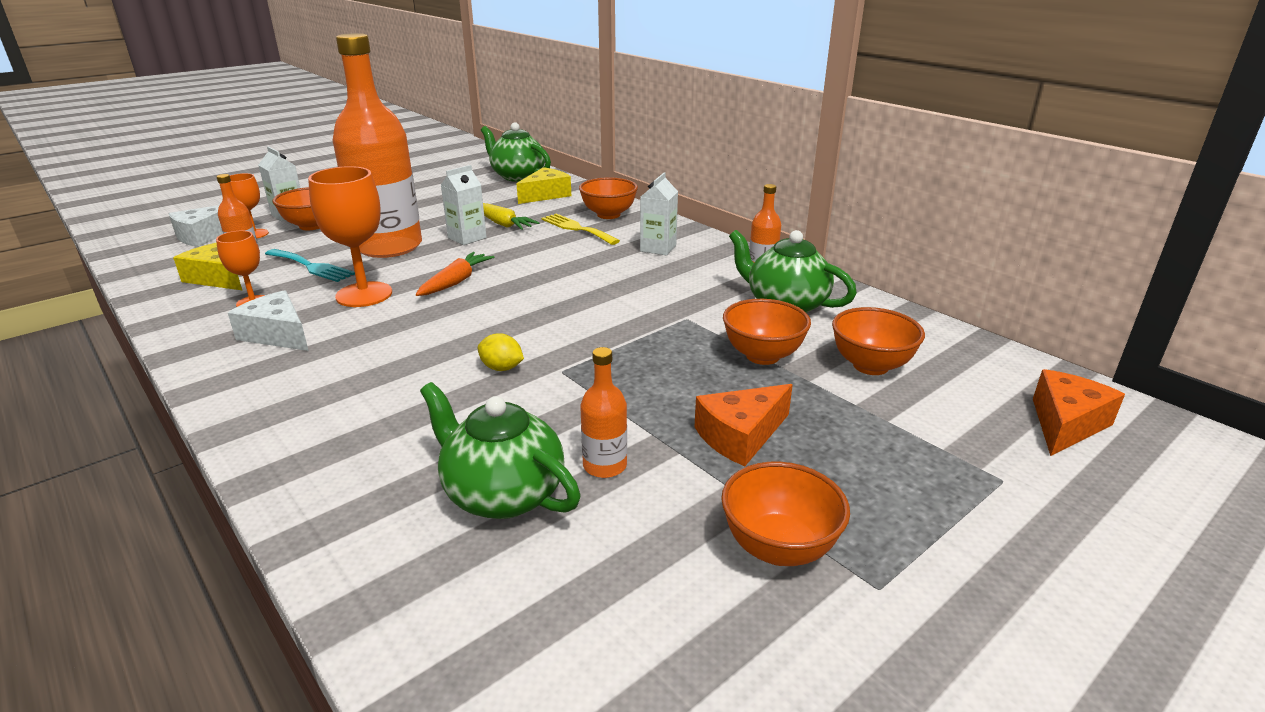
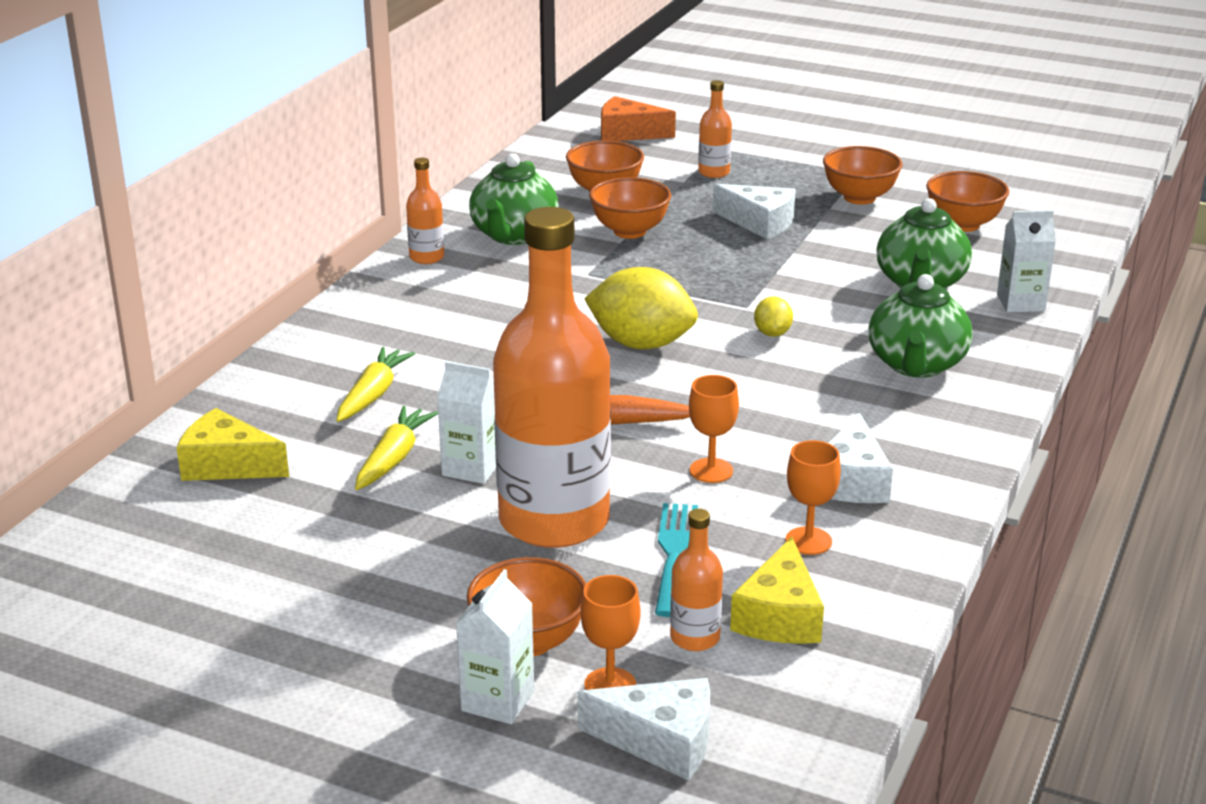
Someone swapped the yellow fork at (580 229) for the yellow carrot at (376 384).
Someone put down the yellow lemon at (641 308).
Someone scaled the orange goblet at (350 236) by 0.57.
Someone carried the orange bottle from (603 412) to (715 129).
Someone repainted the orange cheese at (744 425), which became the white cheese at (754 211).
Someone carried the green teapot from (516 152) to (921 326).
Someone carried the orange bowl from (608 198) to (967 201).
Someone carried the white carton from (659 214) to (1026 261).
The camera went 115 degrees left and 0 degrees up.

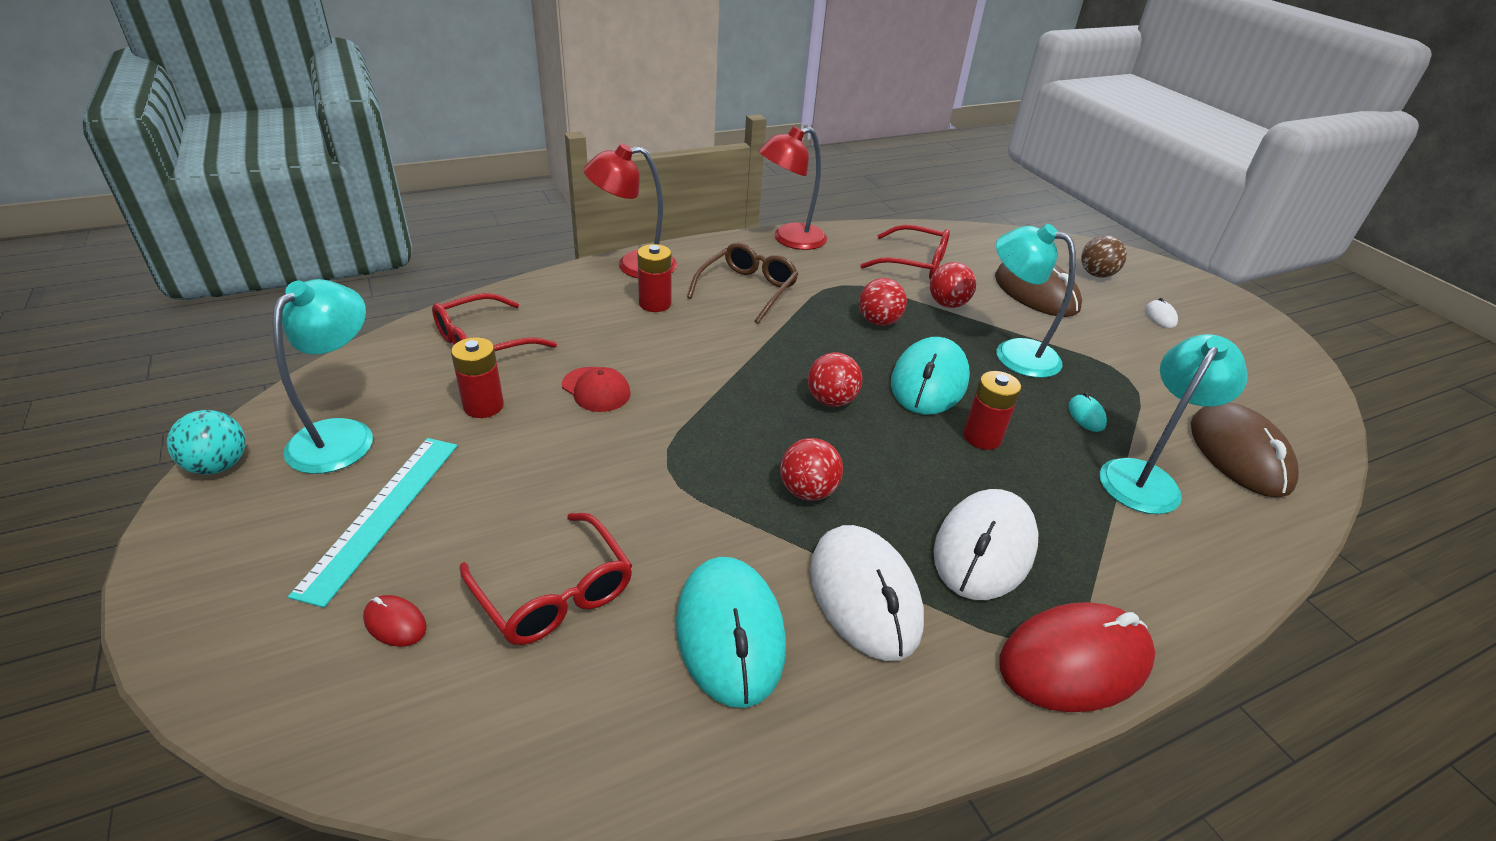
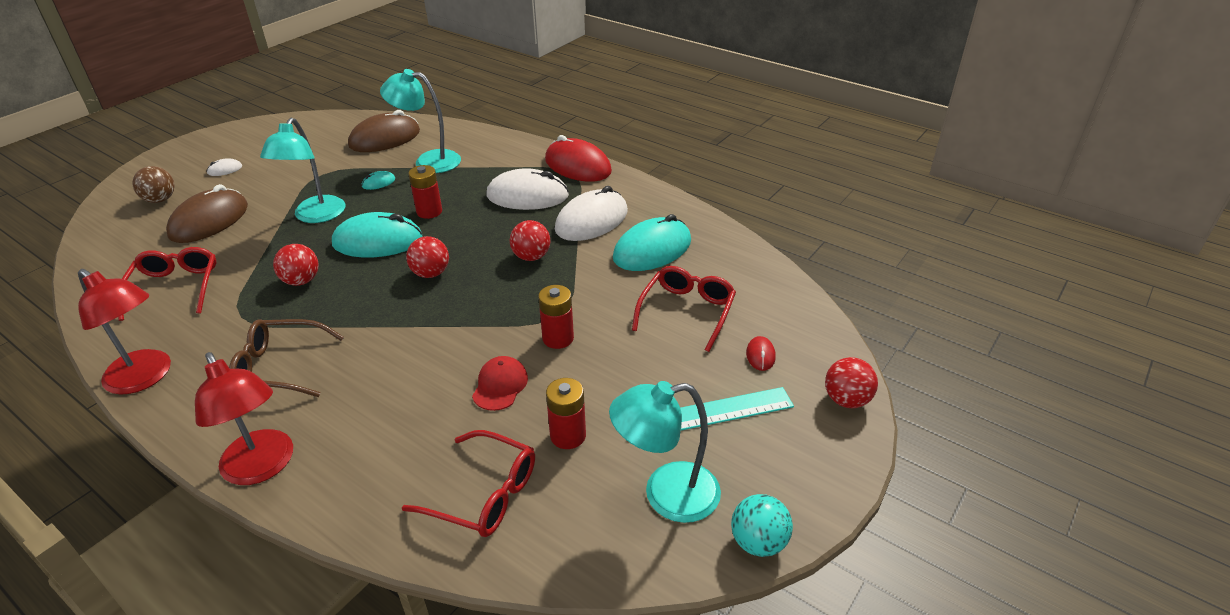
Someone carried the red battery from (654 278) to (556 317).
Someone carried the red ball from (953 285) to (851 382).
The camera went 115 degrees left and 0 degrees up.

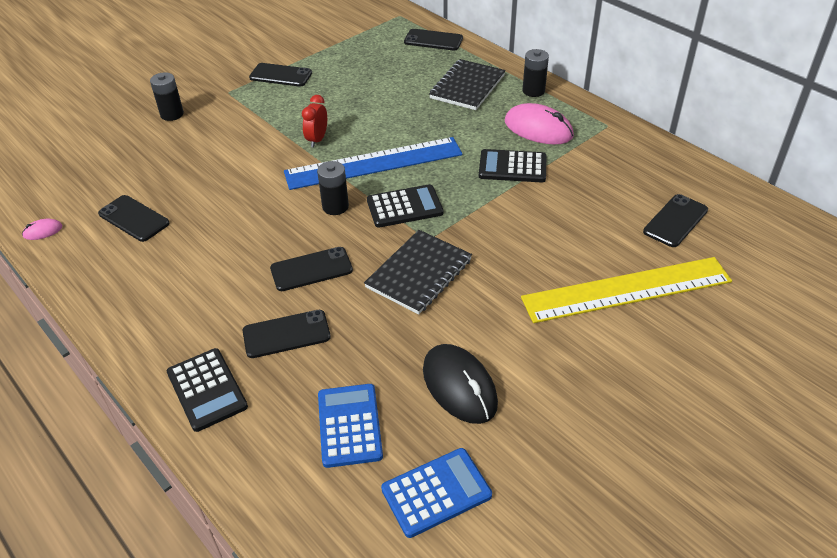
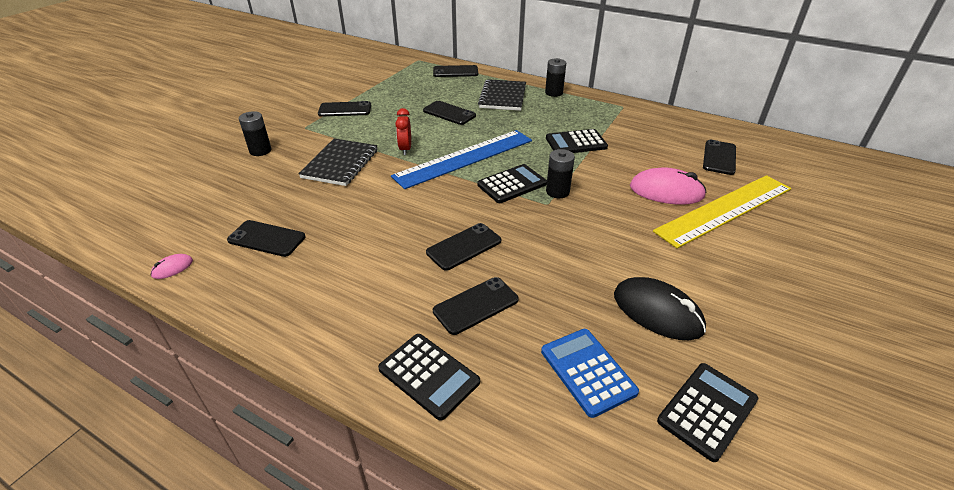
Someone carried the black notebook from (418 272) to (337 162).
Someone put down the black phone at (449 113).
Someone carried the black battery from (333 188) to (560 173).
Someone carried the pink mouse from (539 124) to (668 186).
Someone repainted the blue calculator at (436 493), which became the black calculator at (708 412).
The camera went 20 degrees left and 5 degrees down.

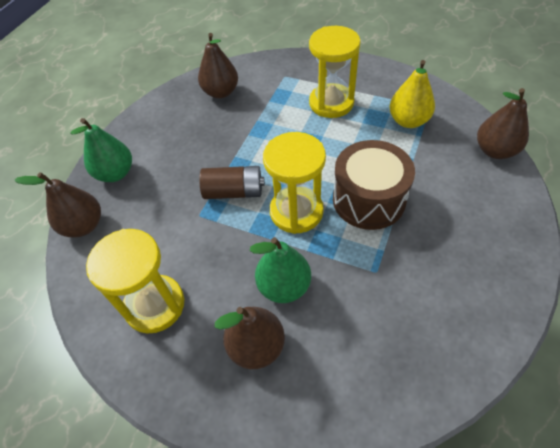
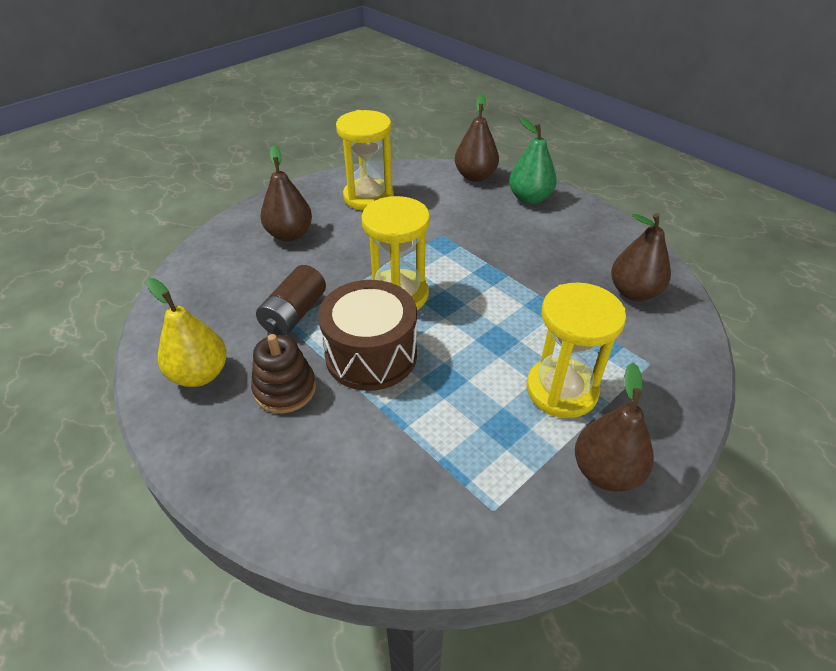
Someone carried the yellow pear from (412 94) to (187 332).
Someone put down the brown stacking toy at (283 373).
Someone carried the brown battery from (232 182) to (291 300).
Someone carried the brown pear from (503 123) to (614 427).
Someone took away the green pear at (280 270).
The camera went 110 degrees right and 10 degrees down.

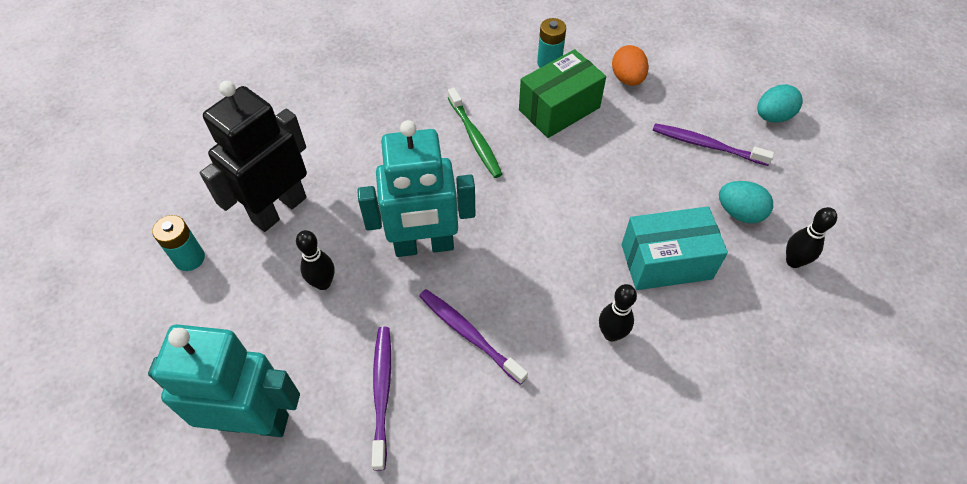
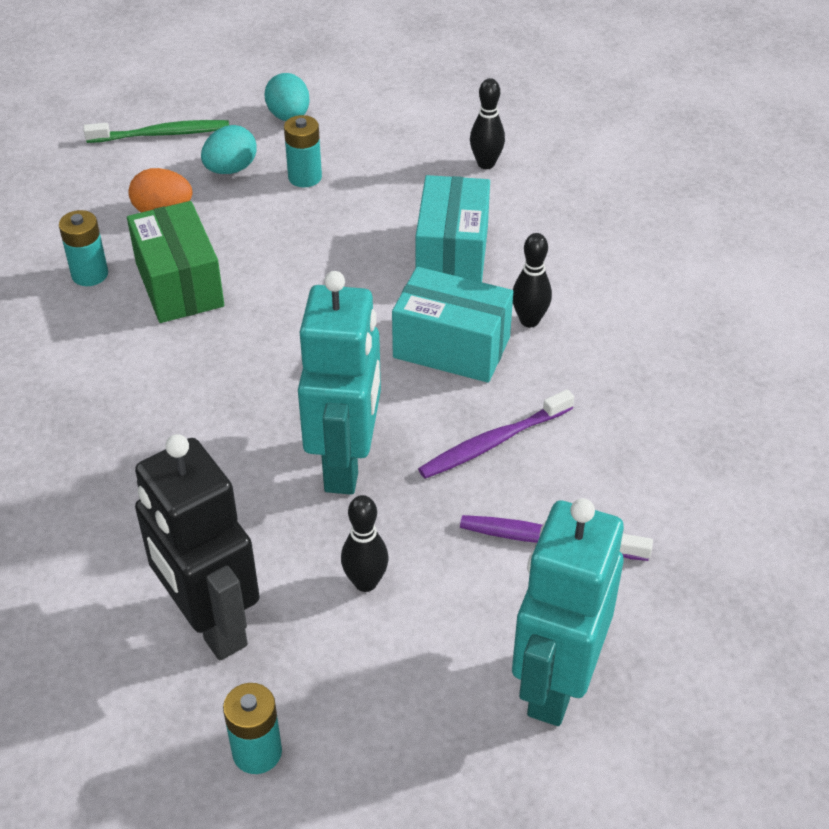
Someone carried the green toothbrush from (475 133) to (156 131).
Someone carried the turquoise egg from (746 202) to (229 149).
Someone swapped the purple toothbrush at (713 144) for the turquoise battery at (303 151).
Someone put down the turquoise box at (452 325).
The camera went 75 degrees left and 10 degrees down.

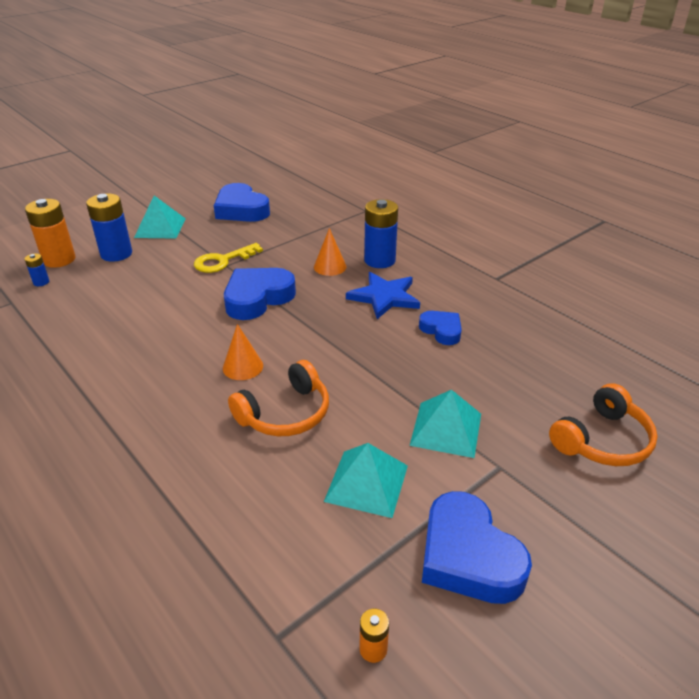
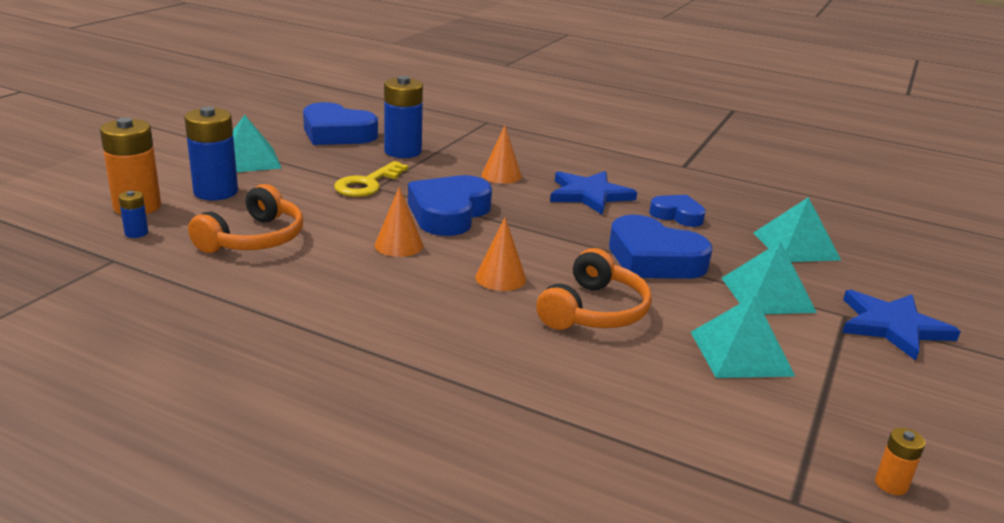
Someone carried the orange headphones from (603 424) to (245 218).
Someone put down the orange cone at (399 222).
Someone carried the blue battery from (381 233) to (403 117).
Someone carried the blue heart from (477 547) to (661 247).
Someone put down the turquoise pyramid at (797 229).
Someone put down the blue star at (901 325).
The camera went 25 degrees left and 10 degrees down.

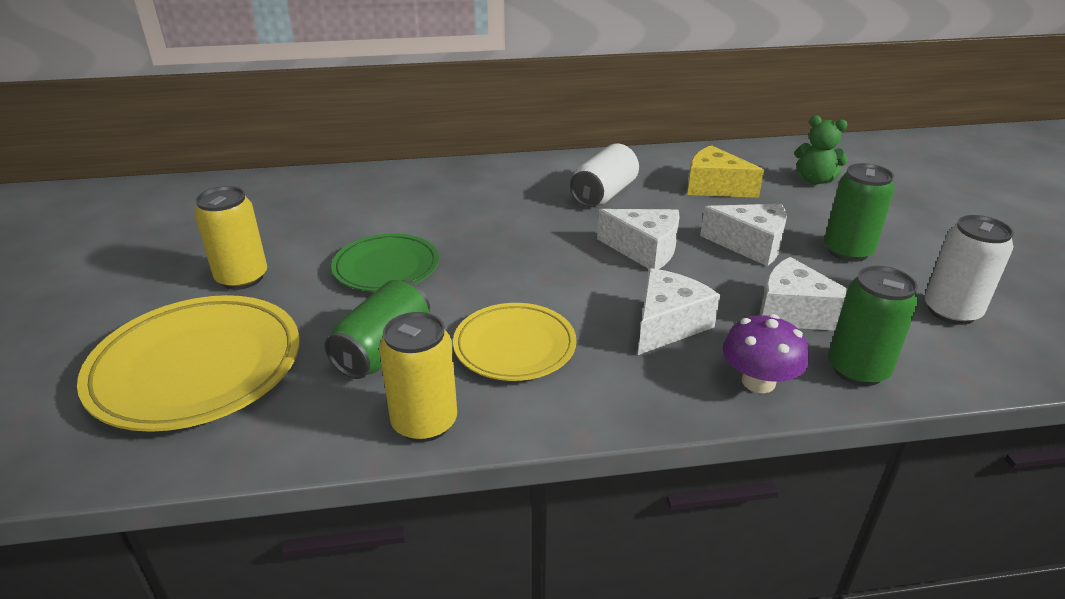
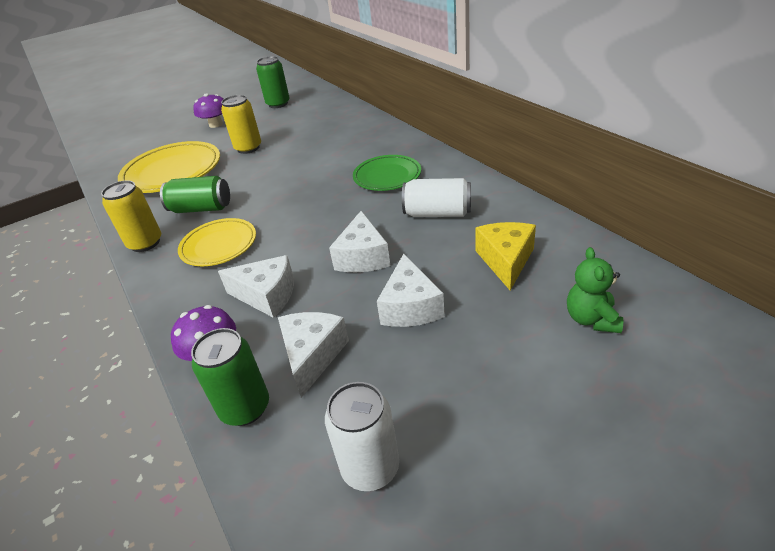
Someone put down the purple mushroom at (208 110).
Someone carried the green can from (859 212) to (273 82).
Someone carried the green plate from (385 262) to (387 173).
The camera went 70 degrees right and 5 degrees up.

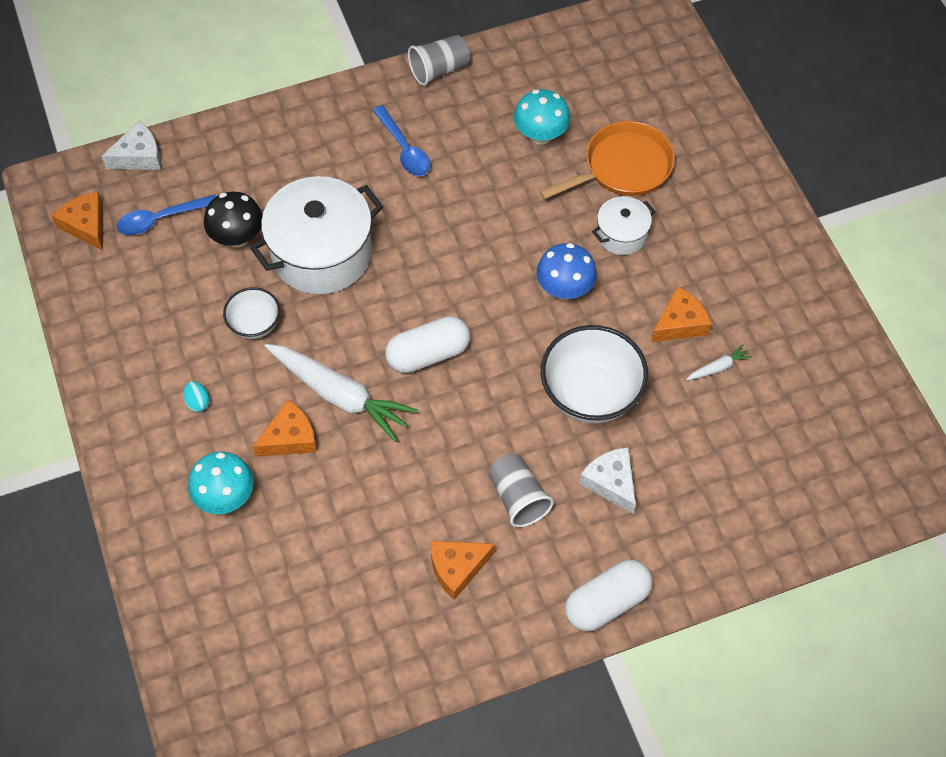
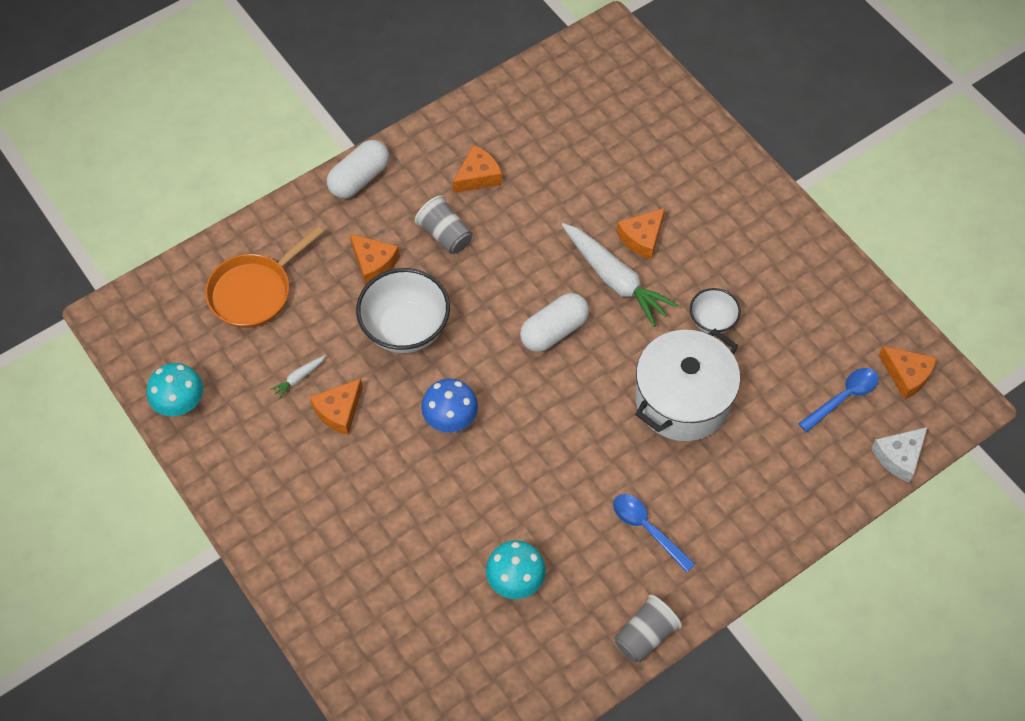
Someone carried the turquoise mushroom from (221 482) to (175 389).
Someone carried the orange pan from (607 160) to (264 277).
Someone repainted the white cheese at (607 480), which became the orange cheese at (375 259).
Someone rotated the white carrot at (341 393) by 150 degrees counterclockwise.
Someone took away the turquoise egg at (196 396).
Someone took away the black mushroom at (233 220).
Someone took away the white pot at (624 225).
The camera went 165 degrees right and 0 degrees up.

